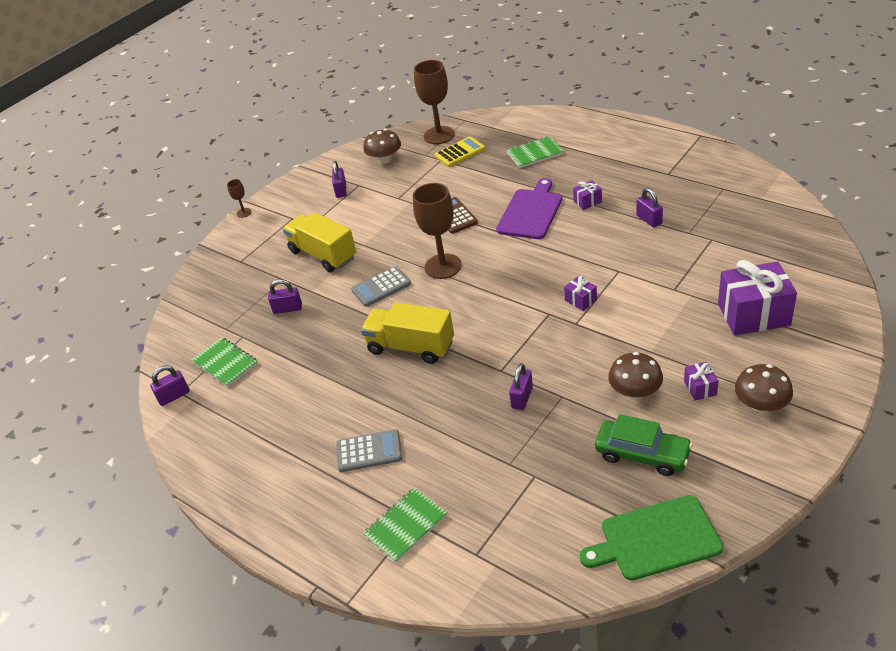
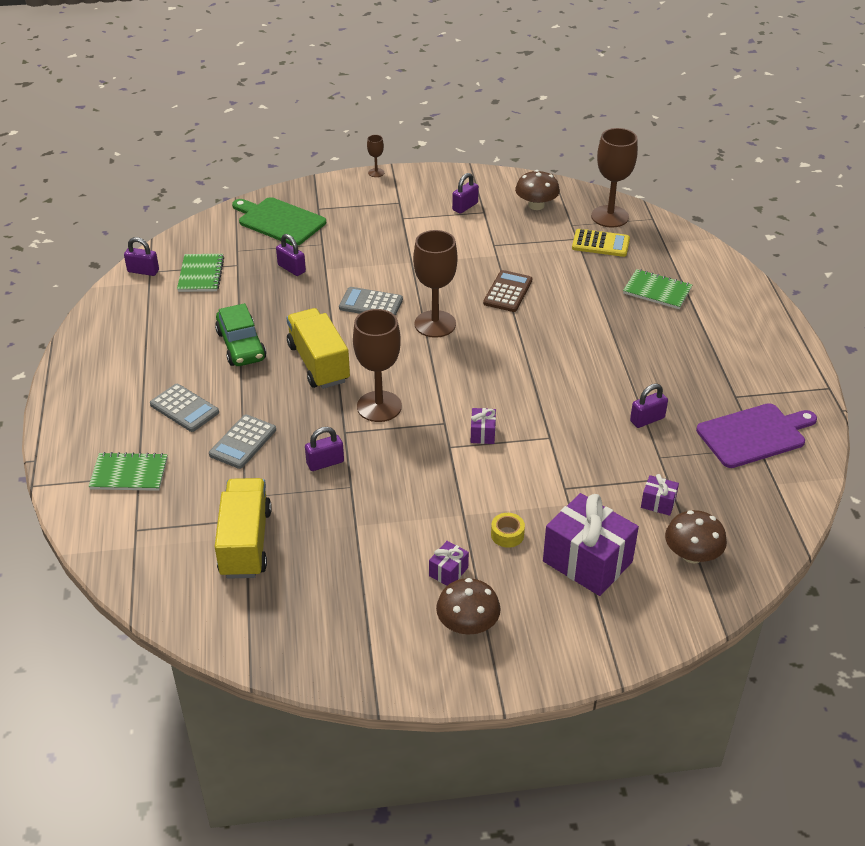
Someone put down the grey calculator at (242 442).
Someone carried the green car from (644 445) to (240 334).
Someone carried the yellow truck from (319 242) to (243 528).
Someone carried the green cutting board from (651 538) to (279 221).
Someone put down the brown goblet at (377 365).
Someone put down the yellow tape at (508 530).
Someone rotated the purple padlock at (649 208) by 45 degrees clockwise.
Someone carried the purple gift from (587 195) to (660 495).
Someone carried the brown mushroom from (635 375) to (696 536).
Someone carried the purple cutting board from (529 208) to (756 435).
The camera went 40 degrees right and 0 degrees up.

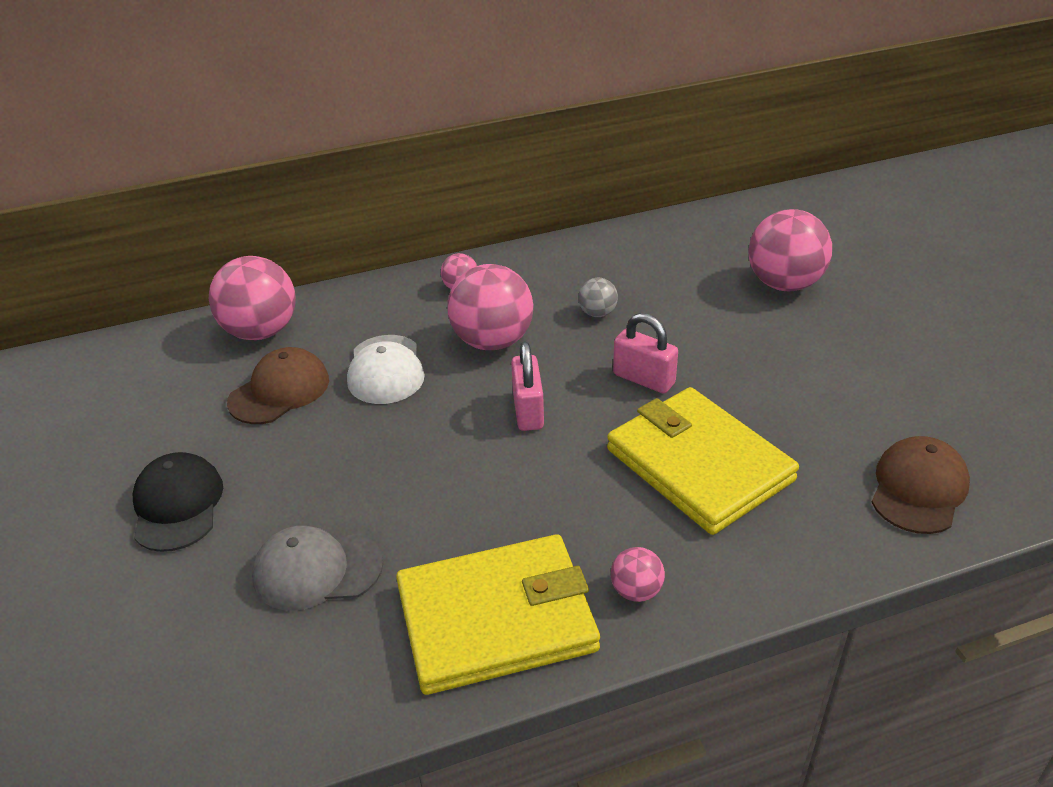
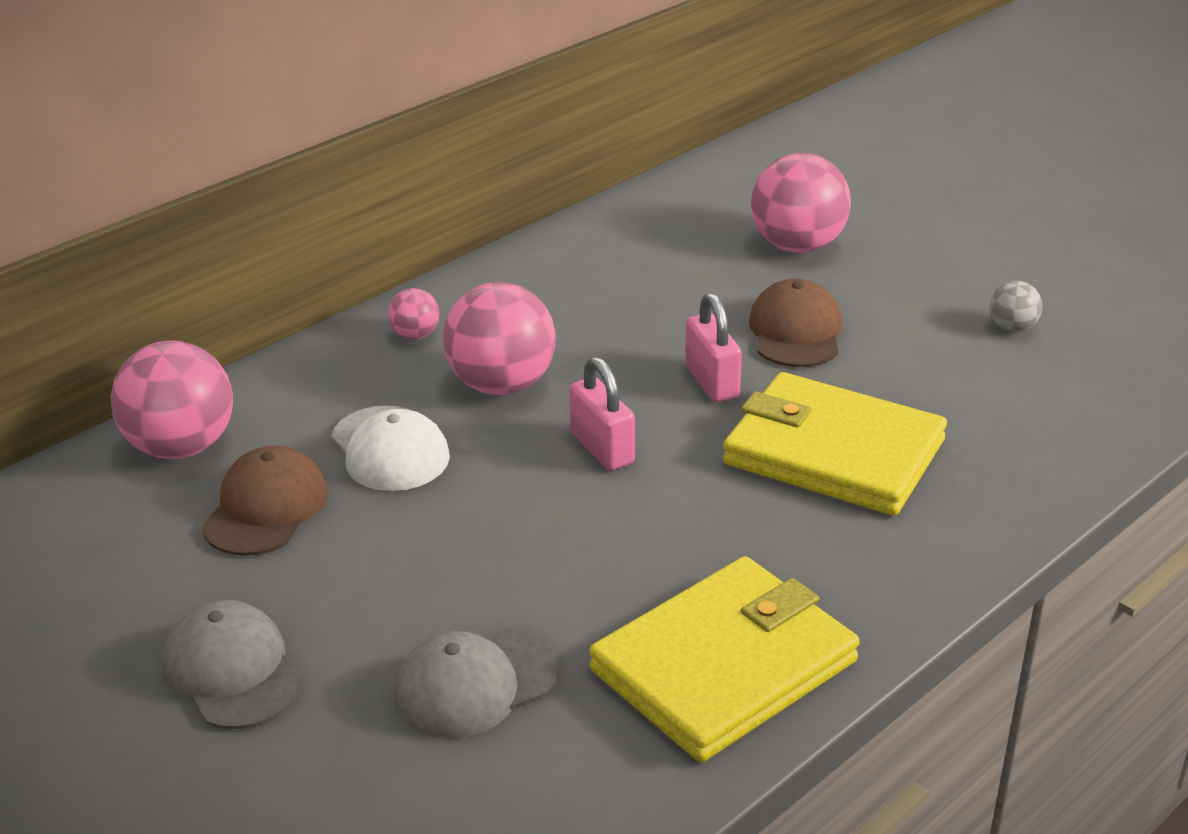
Someone repainted the black cap at (178 502), which became the grey cap at (233 664).
Someone rotated the pink padlock at (645 353) by 60 degrees clockwise.
Someone carried the brown cap from (920 485) to (795 322).
Someone carried the grey ball from (598 297) to (1015 306).
Someone took away the pink ball at (638 574).
The camera went 25 degrees left and 5 degrees down.

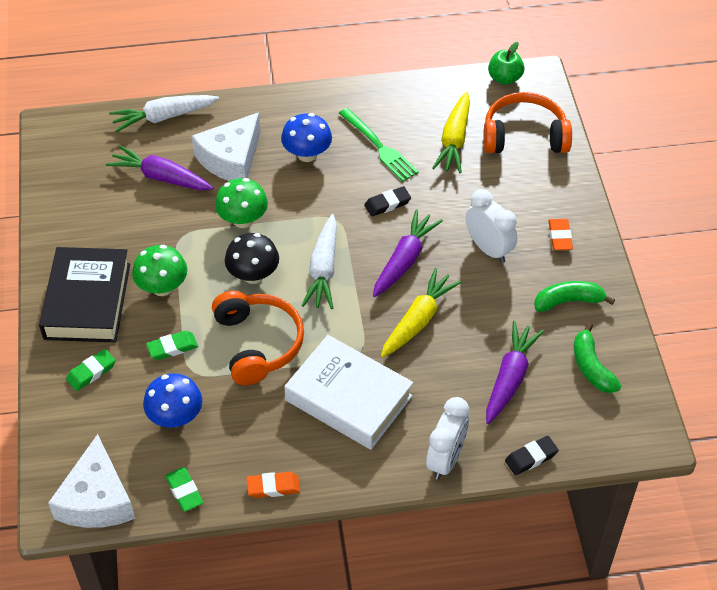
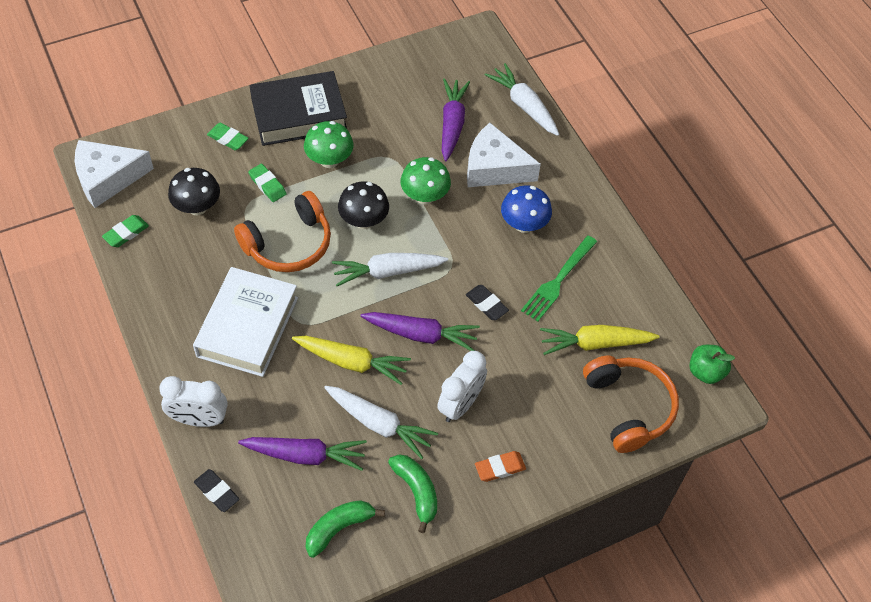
Someone repainted the blue mushroom at (172 400), which became the black mushroom at (194 191).
Someone put down the white carrot at (381 422).
Someone took away the orange eraser at (273 485).
The camera went 70 degrees right and 5 degrees up.

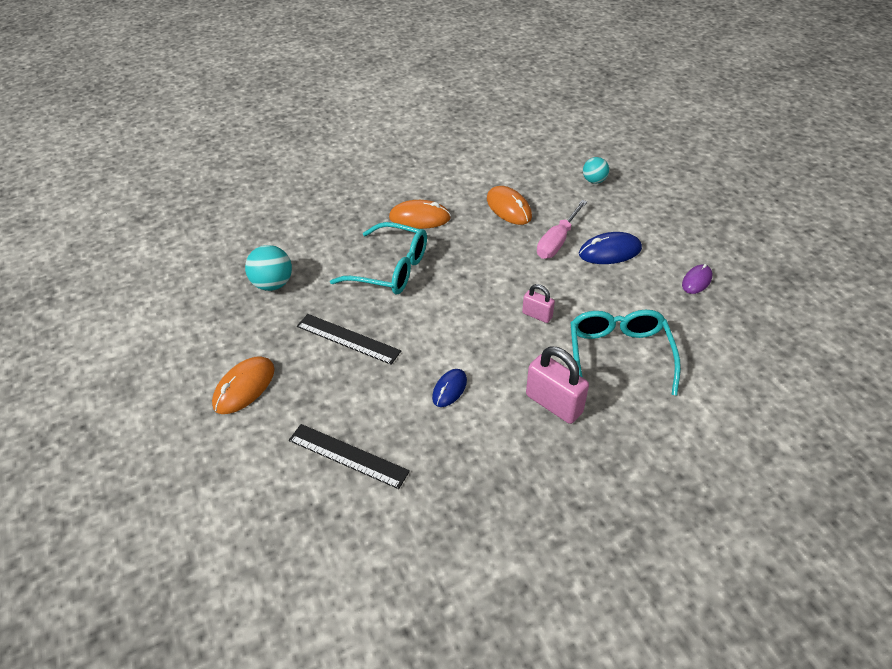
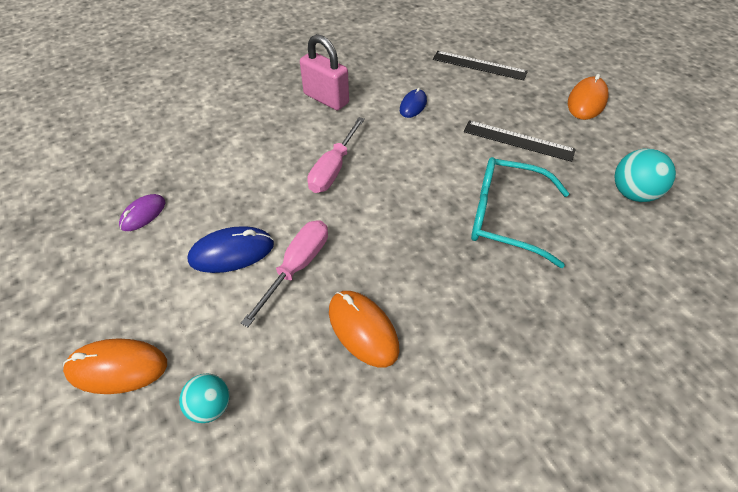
Someone carried the orange mouse from (420 214) to (115 366).
Someone swapped the pink padlock at (538 303) for the pink screwdriver at (336 155).
Someone took away the turquoise glasses at (625 353).
The camera went 175 degrees right and 5 degrees up.

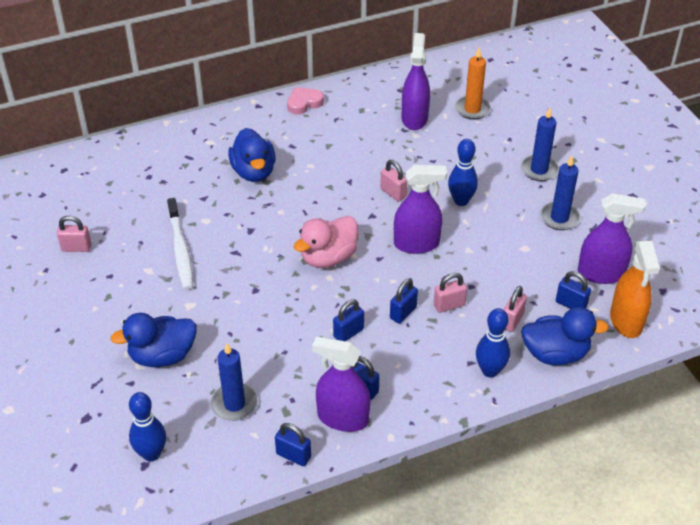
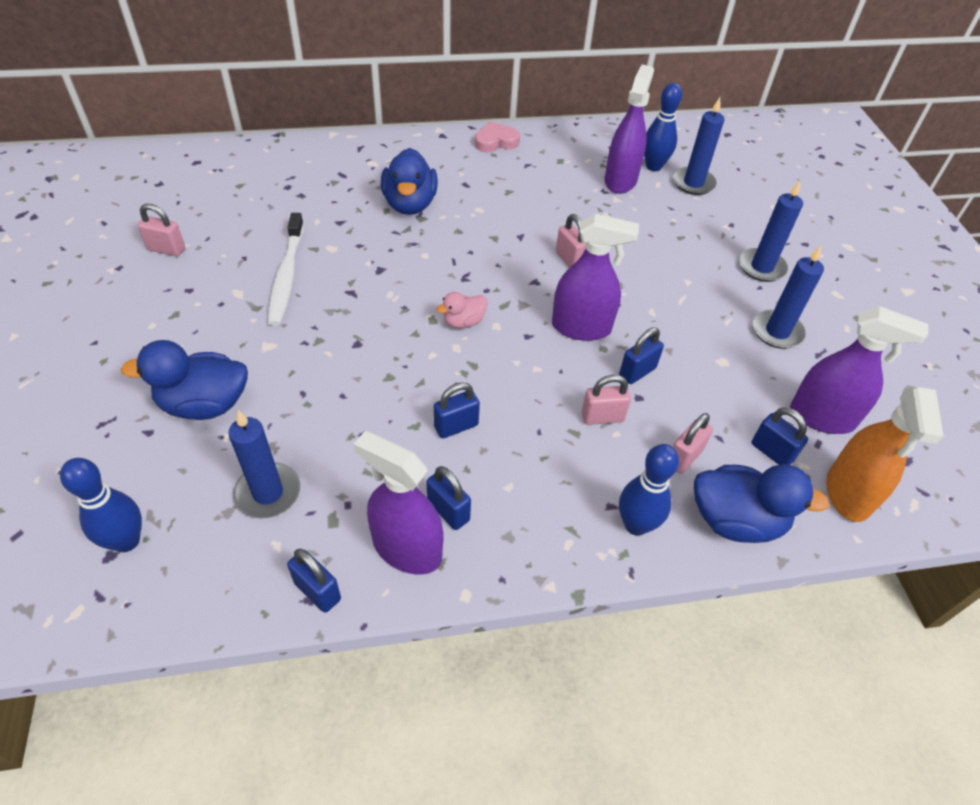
Someone scaled the pink duck at (326 242) by 0.55.
Someone carried the blue padlock from (404 301) to (641 356).
Someone carried the blue bowling pin from (463 172) to (663 127).
Someone repainted the orange candle at (473 83), which became the blue candle at (698 146).
The camera went 10 degrees right and 5 degrees up.

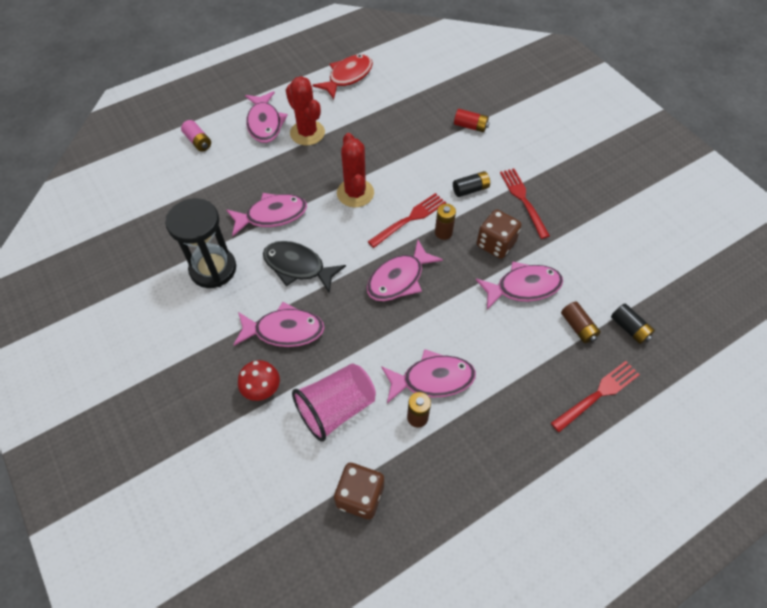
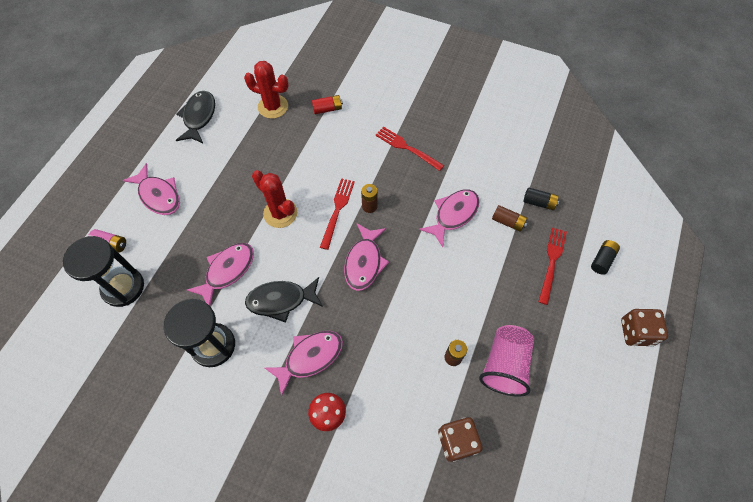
Someone put down the black hourglass at (103 271).
Someone repainted the red fish at (343 76), which became the black fish at (195 117).
Someone carried the red cactus from (305 110) to (266 90).
Someone carried the pink cup from (334 402) to (506 361).
Someone carried the black battery from (471 184) to (605 257).
Someone carried the brown dice from (499 234) to (644 327).
Someone took away the pink fish at (428 376).
The camera went 35 degrees left and 5 degrees up.

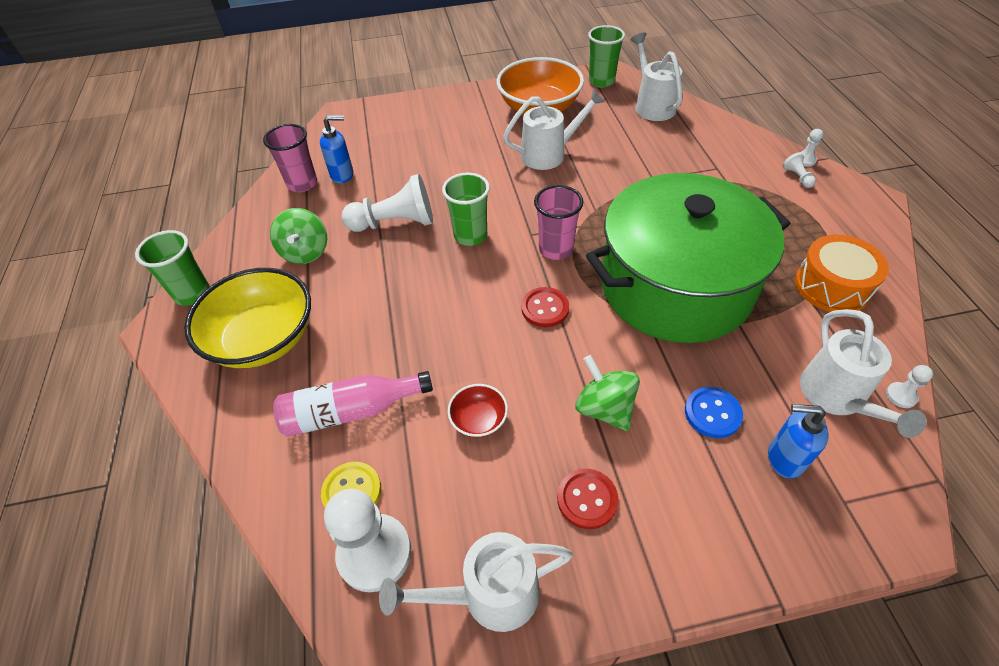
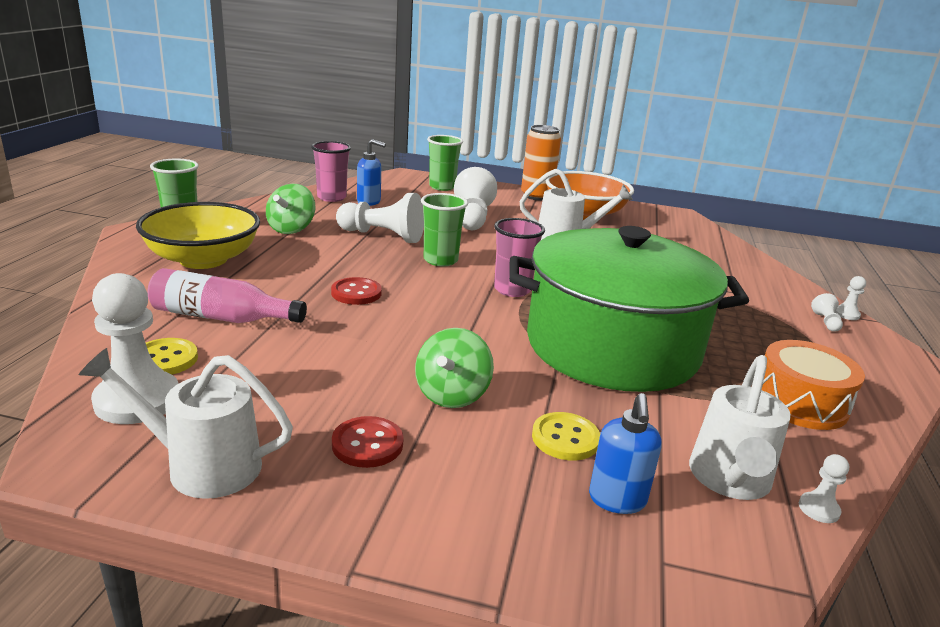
Someone carried the red button from (545 307) to (356 291).
Someone rotated the green spinning top at (607 393) by 150 degrees counterclockwise.
Someone carried the green cup from (606 56) to (445 163).
Someone put down the white pawn at (475 198).
Someone put down the orange can at (541 163).
Someone repainted the blue button at (714 412), which became the yellow button at (566 436).
Someone rotated the blue soap dispenser at (798 441) by 120 degrees counterclockwise.
Someone took away the red bowl at (478 410).
Someone took away the white watering can at (656 76).
The camera went 20 degrees right and 25 degrees down.

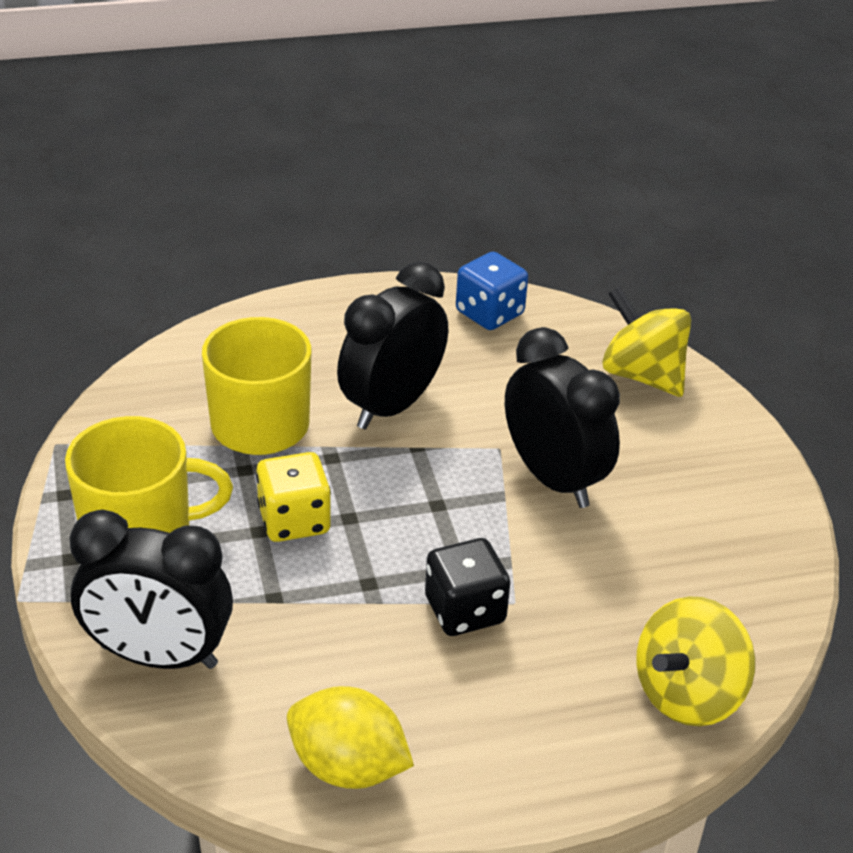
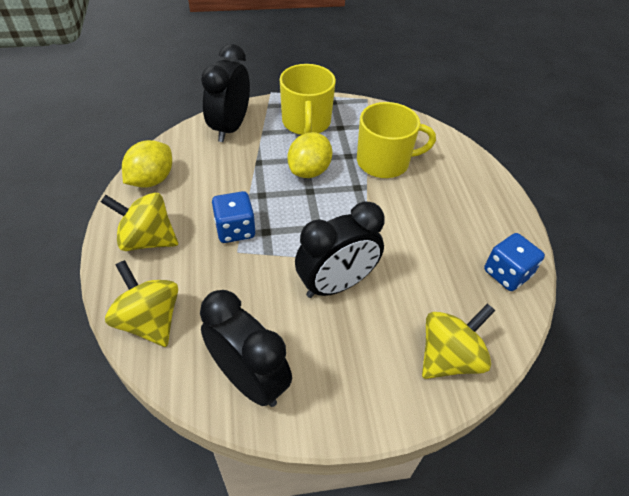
Someone put down the yellow spinning top at (139 221).
Someone carried the black clock from (392 345) to (246 348).
Someone repainted the black dice at (467 587), which became the blue dice at (234 217).
Someone swapped the yellow dice at (293 497) for the yellow lemon at (310 155).
The camera went 95 degrees right and 10 degrees up.

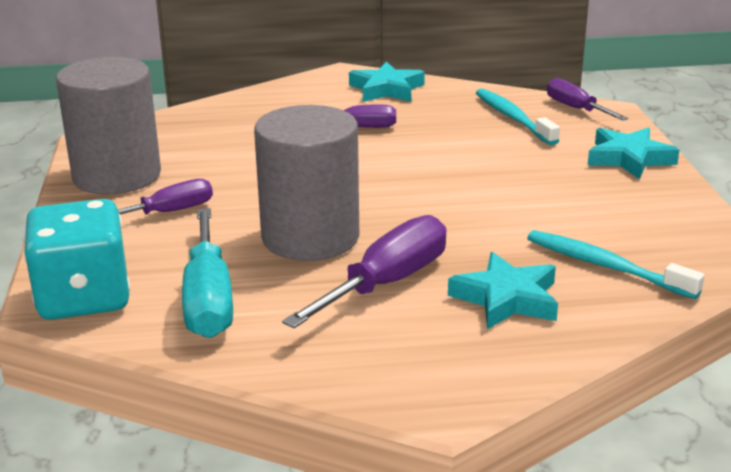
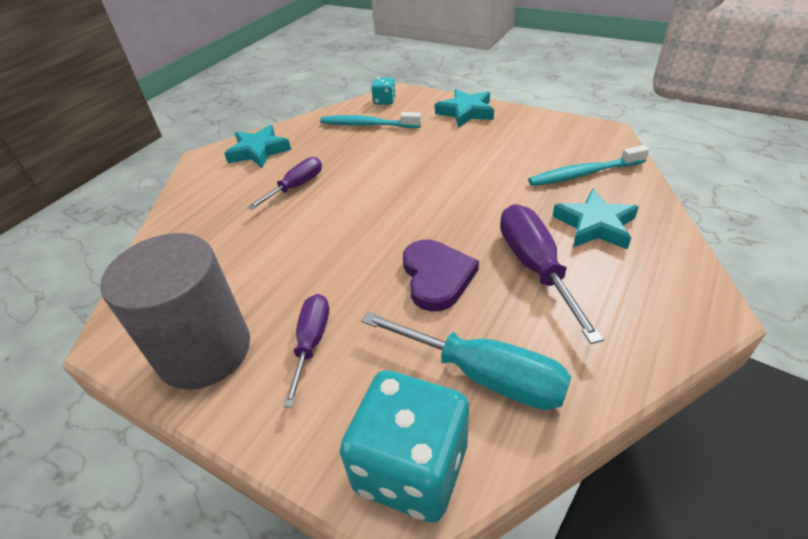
Someone swapped the purple screwdriver at (587 99) for the turquoise dice at (383 91).
Someone swapped the grey cylinder at (306 183) for the purple heart at (441 275).
The camera went 50 degrees left and 15 degrees up.

